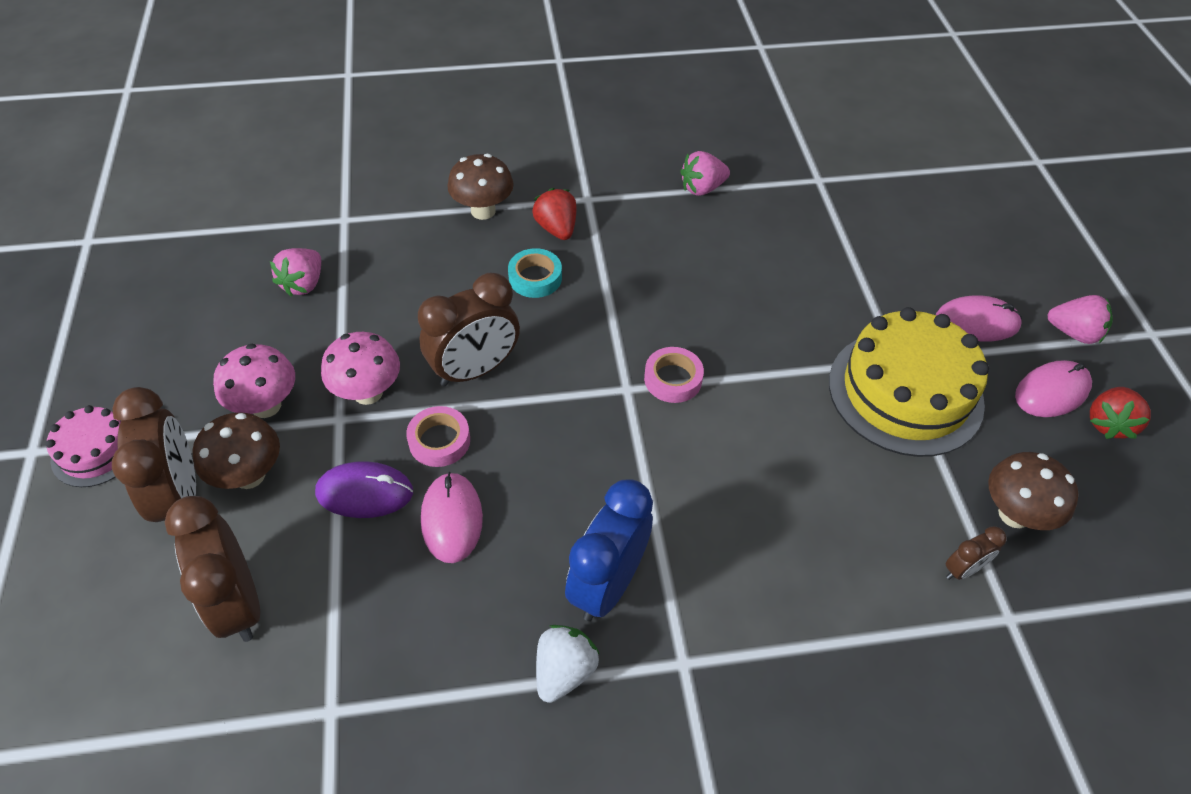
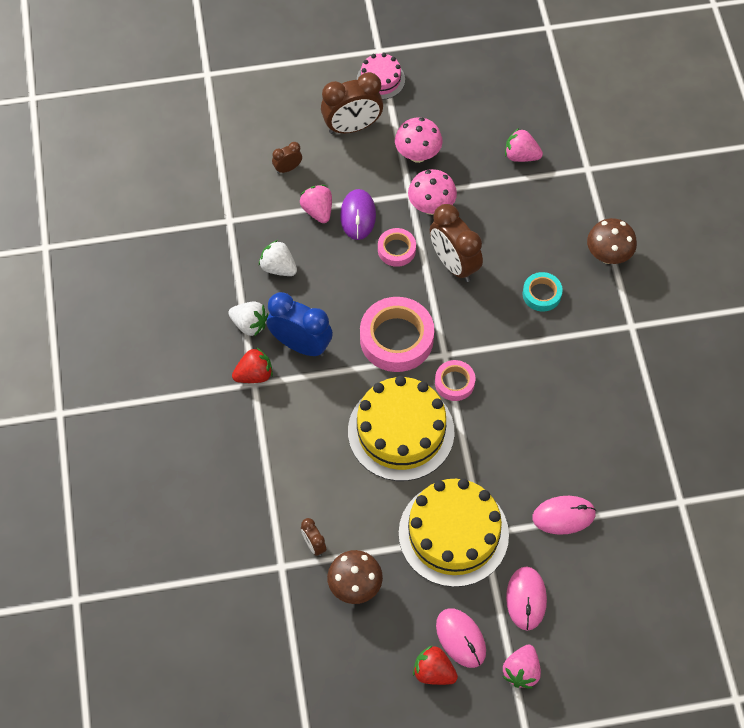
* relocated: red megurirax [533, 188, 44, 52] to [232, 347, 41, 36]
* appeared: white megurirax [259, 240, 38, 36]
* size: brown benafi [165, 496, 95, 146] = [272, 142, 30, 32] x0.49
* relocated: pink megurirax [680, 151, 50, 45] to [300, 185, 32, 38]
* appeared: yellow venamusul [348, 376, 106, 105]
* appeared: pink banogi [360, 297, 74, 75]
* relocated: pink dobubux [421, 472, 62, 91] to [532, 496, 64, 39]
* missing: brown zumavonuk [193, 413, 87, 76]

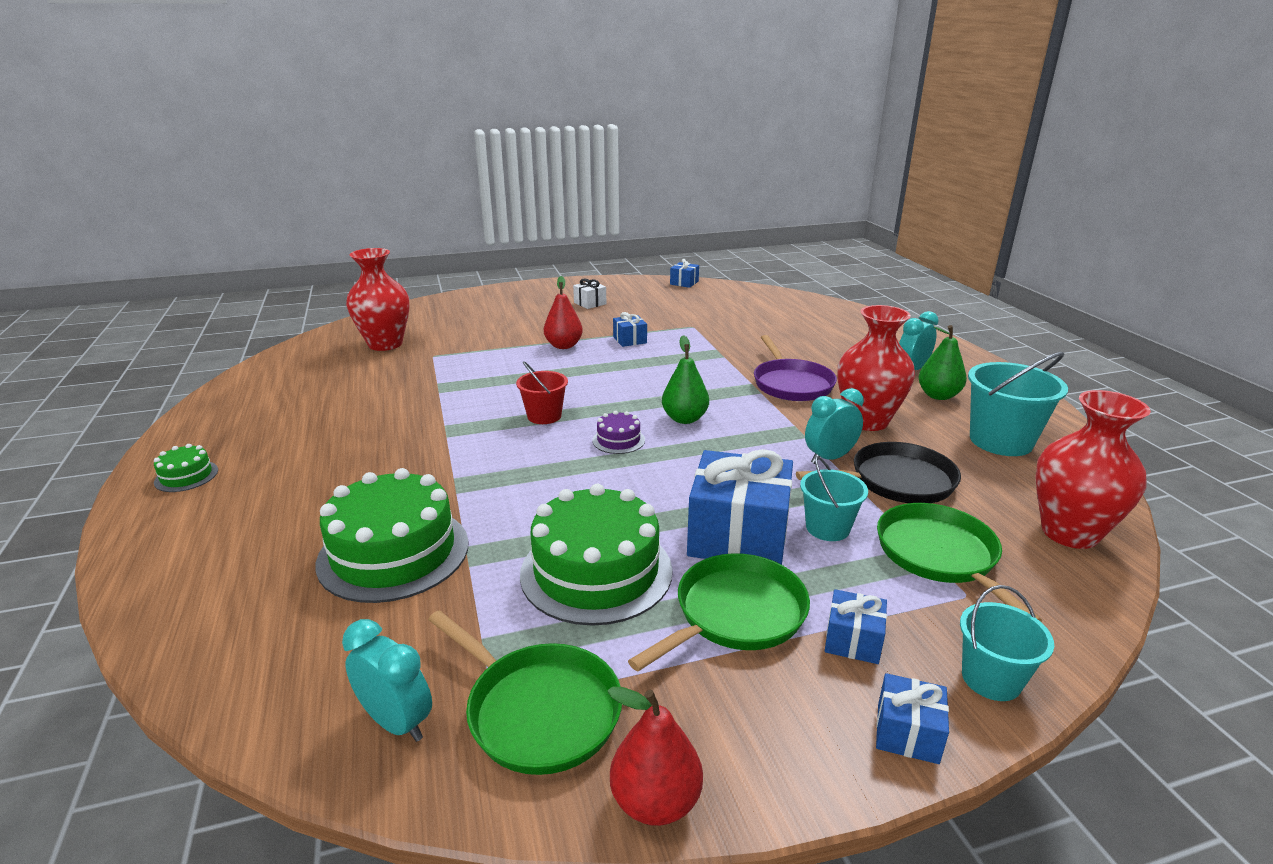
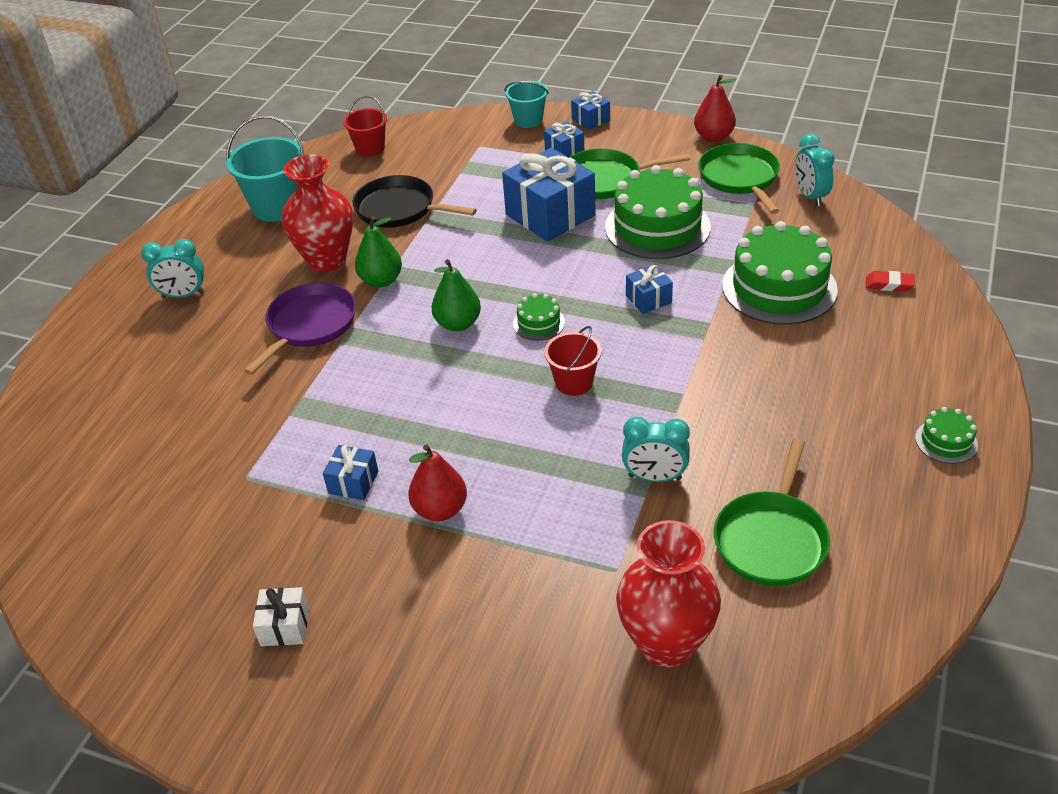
* exchanged: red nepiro [1035, 390, 116, 159] to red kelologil [343, 96, 44, 61]
* relocated: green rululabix [918, 325, 49, 75] to [355, 216, 47, 71]
* colour: purple venamusul [593, 411, 52, 43] to green venamusul [513, 293, 52, 48]
* relocated: turquoise benafi [805, 388, 59, 76] to [622, 417, 68, 65]
* relocated: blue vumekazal [670, 259, 29, 29] to [626, 265, 47, 49]
* relocated: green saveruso [877, 503, 165, 119] to [714, 438, 116, 148]
* appeared: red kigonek [866, 271, 49, 21]
* missing: turquoise kelologil [800, 456, 68, 85]

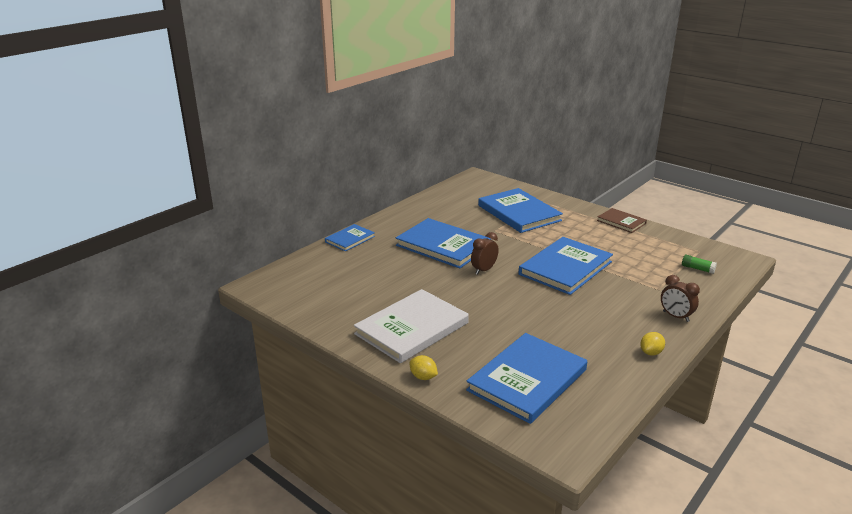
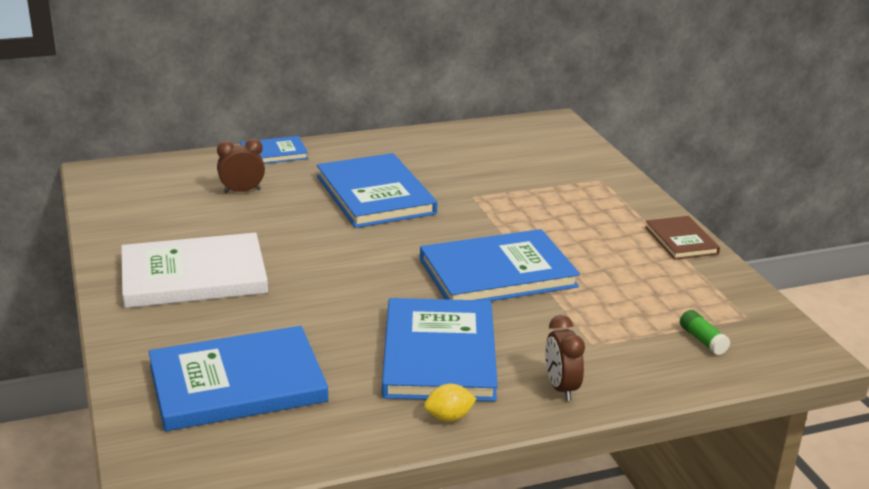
* relocated: brown benafi [471, 232, 28, 43] to [217, 139, 48, 54]
* relocated: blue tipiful [478, 188, 85, 45] to [382, 298, 116, 103]
* missing: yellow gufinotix [410, 355, 28, 25]

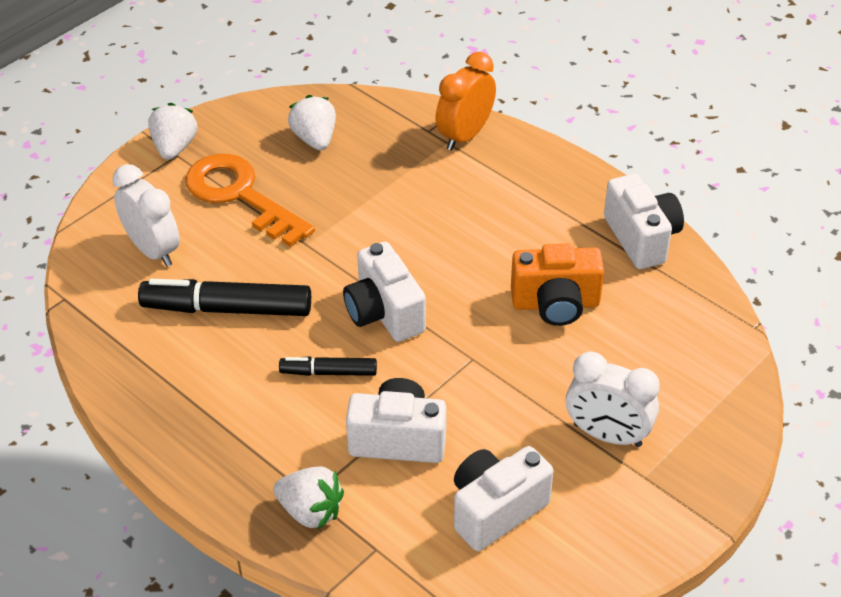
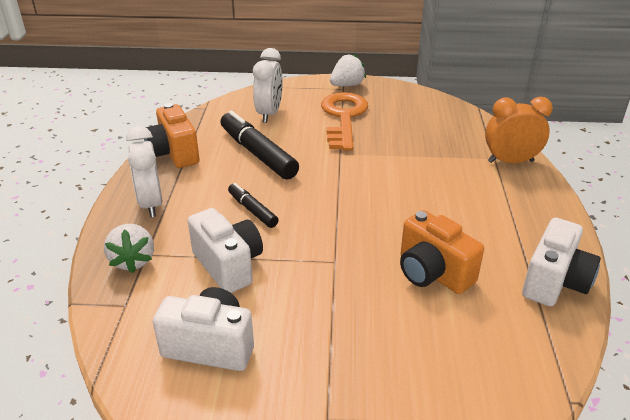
* relocated: white benafi [566, 352, 94, 95] to [126, 126, 36, 91]
* appeared: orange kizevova [144, 103, 56, 65]
* missing: white megurirax [288, 95, 48, 55]
* missing: white kizevova [343, 242, 83, 100]

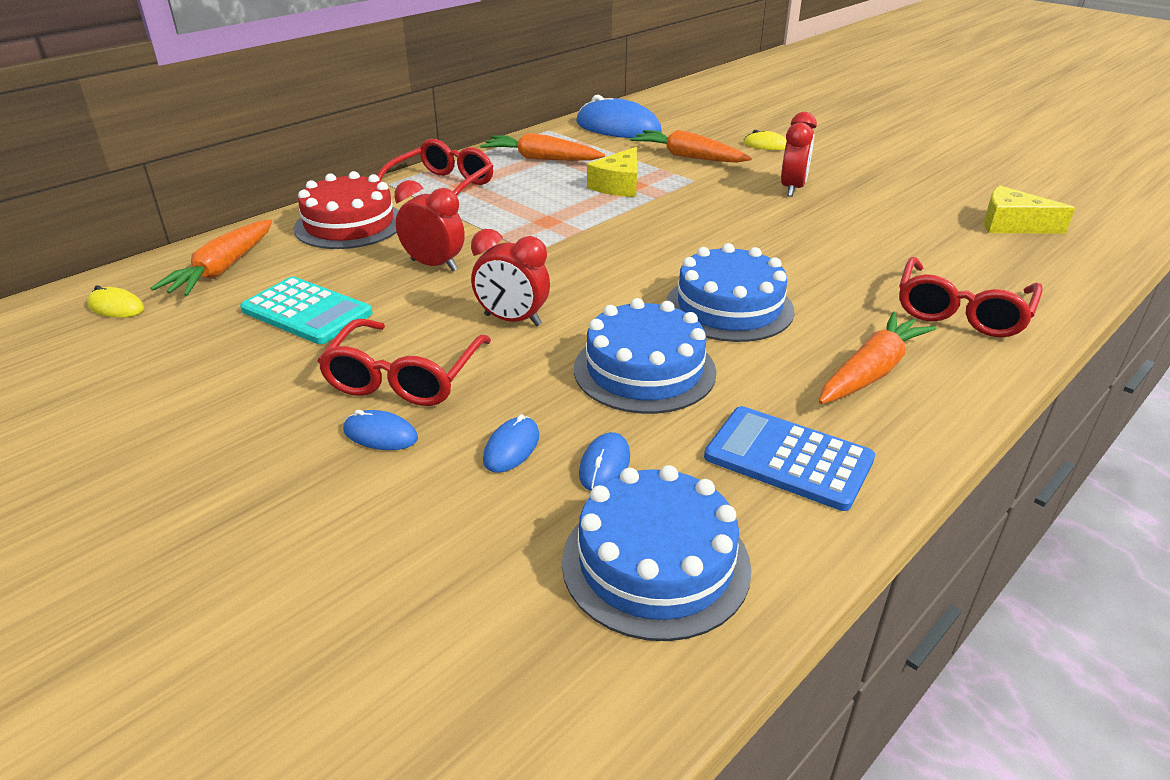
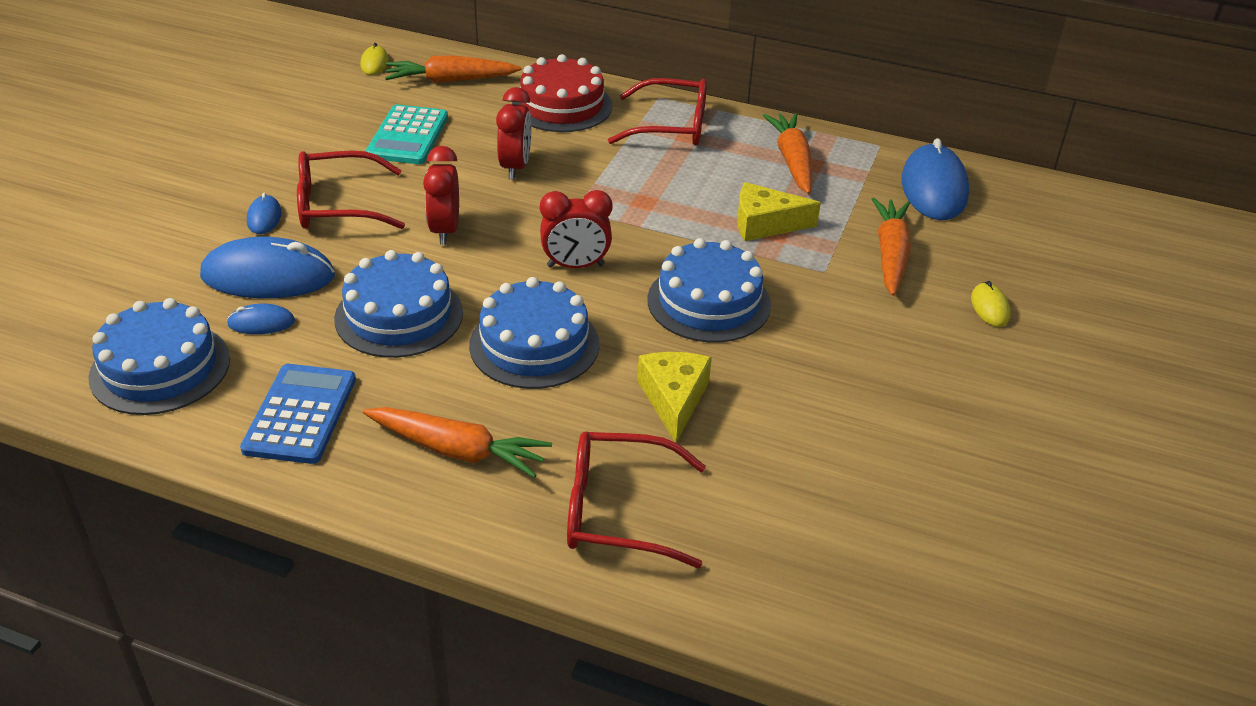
* size: blue dobubux [483, 414, 56, 59] = [200, 237, 135, 61] x2.12
* relocated: red benafi [781, 112, 36, 85] to [540, 190, 72, 78]
* relocated: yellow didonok [984, 185, 91, 49] to [637, 352, 75, 91]
* appeared: blue venamusul [647, 238, 124, 105]

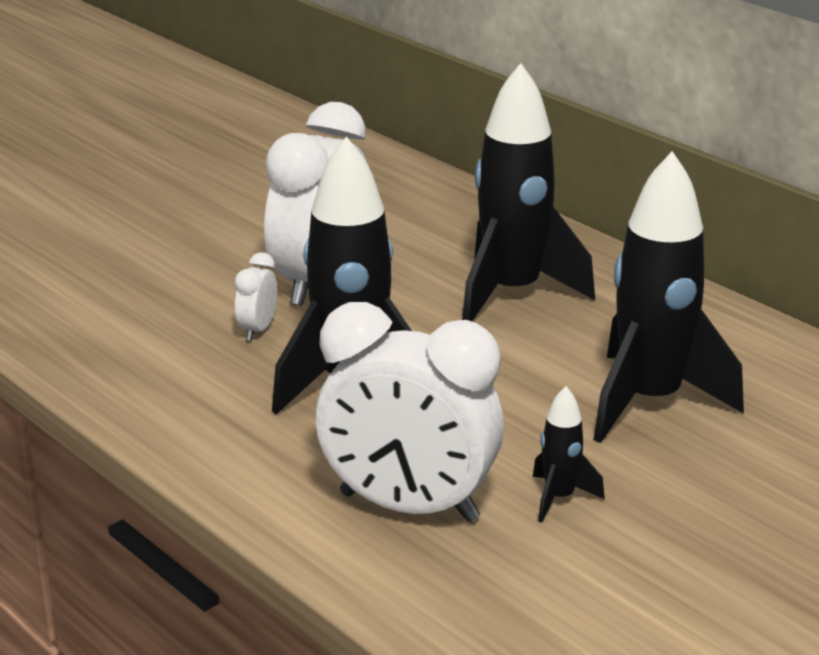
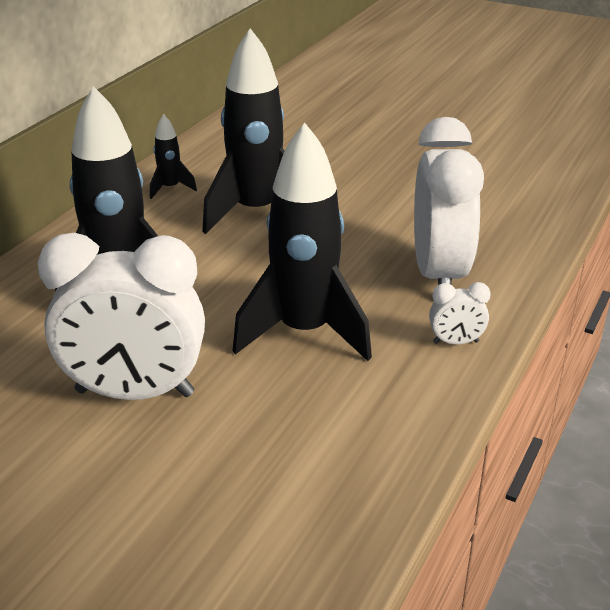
* relocated: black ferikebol [533, 386, 72, 137] to [150, 114, 47, 85]
* relocated: white benafi [235, 252, 42, 89] to [429, 282, 62, 62]

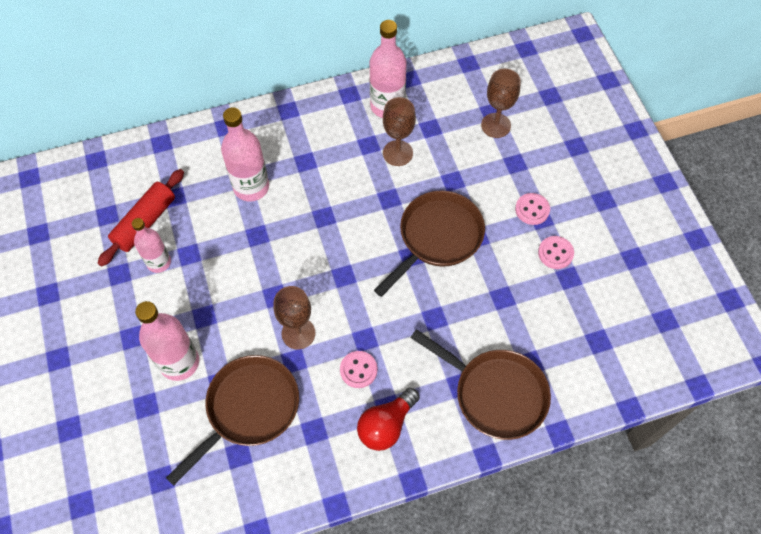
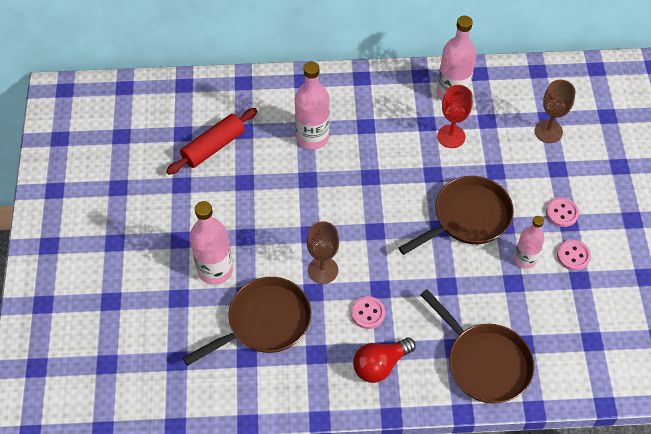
* colour: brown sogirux [383, 97, 33, 69] to red sogirux [437, 85, 36, 63]
* relocated: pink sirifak [132, 218, 39, 55] to [514, 216, 31, 53]

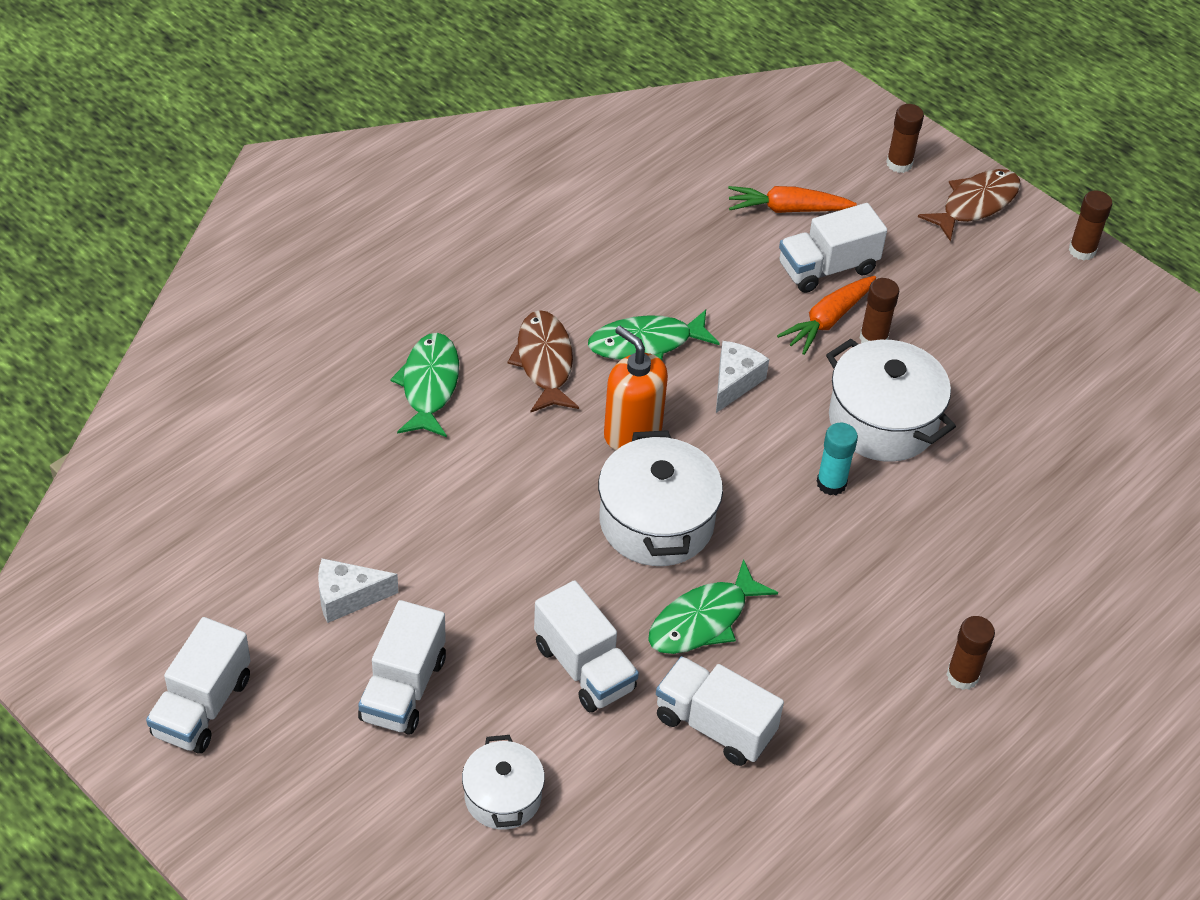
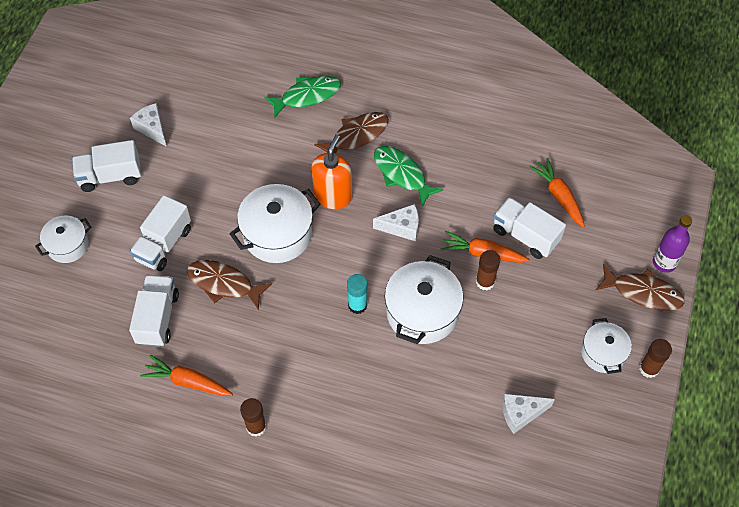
* appeared: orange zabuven [140, 355, 93, 41]
* colour: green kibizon [648, 559, 130, 95] to brown kibizon [187, 260, 85, 50]
* appeared: white didonok [502, 394, 53, 40]
* appeared: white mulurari [581, 318, 51, 56]
* appeared: purple sirifak [653, 215, 39, 58]
* missing: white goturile [146, 617, 105, 137]
* missing: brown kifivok [886, 104, 38, 69]

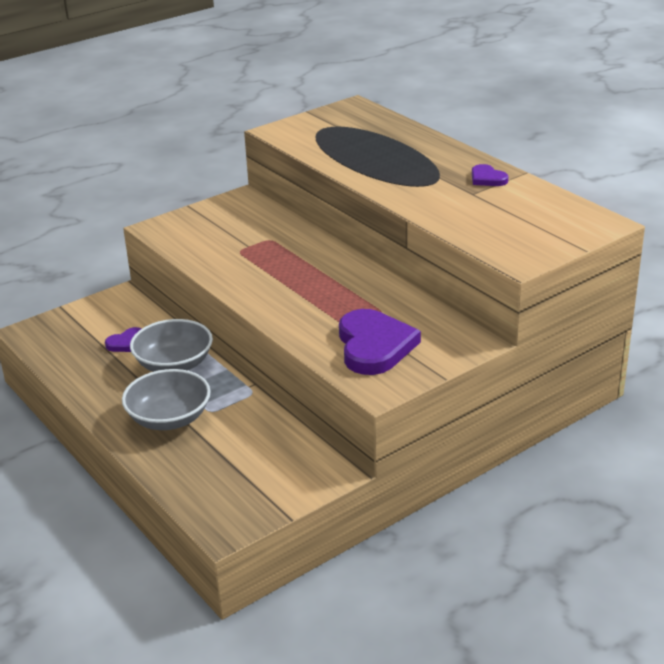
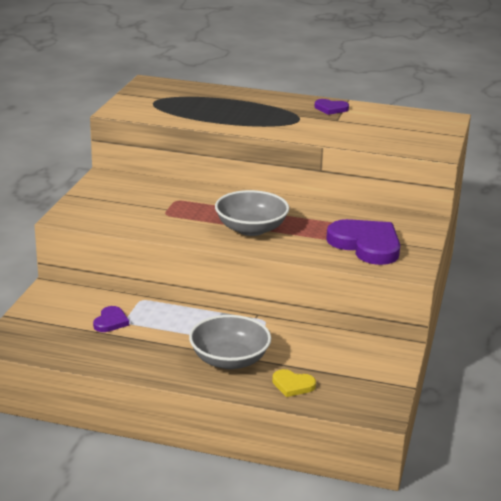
* relocated: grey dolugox [130, 319, 83, 53] to [215, 190, 74, 46]
* appeared: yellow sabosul [272, 369, 44, 28]

